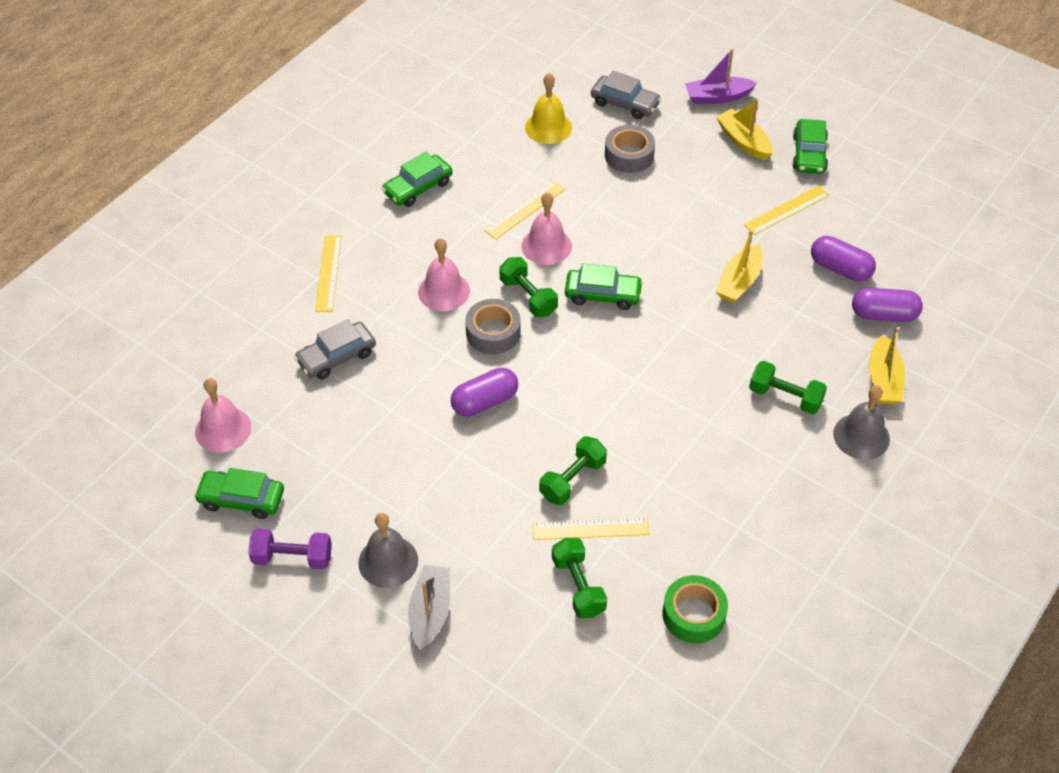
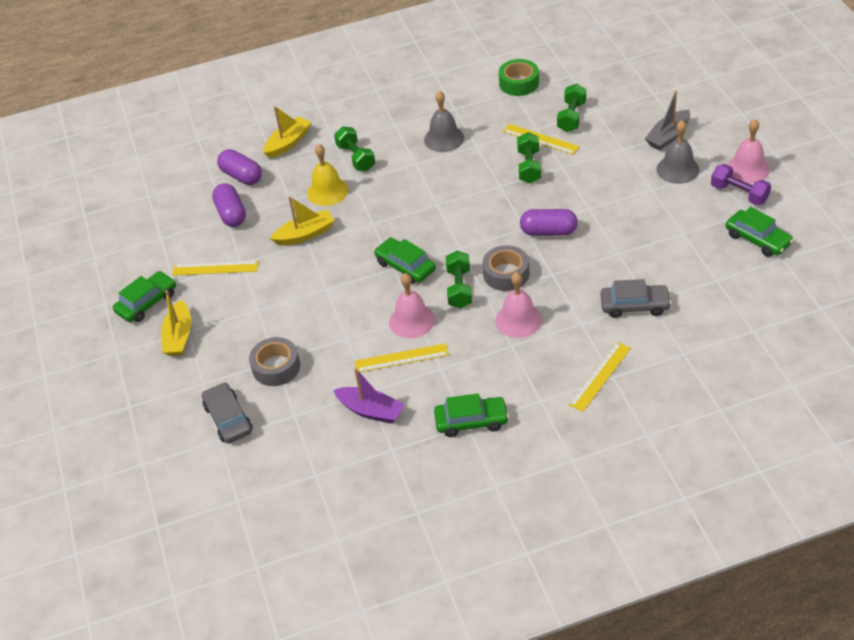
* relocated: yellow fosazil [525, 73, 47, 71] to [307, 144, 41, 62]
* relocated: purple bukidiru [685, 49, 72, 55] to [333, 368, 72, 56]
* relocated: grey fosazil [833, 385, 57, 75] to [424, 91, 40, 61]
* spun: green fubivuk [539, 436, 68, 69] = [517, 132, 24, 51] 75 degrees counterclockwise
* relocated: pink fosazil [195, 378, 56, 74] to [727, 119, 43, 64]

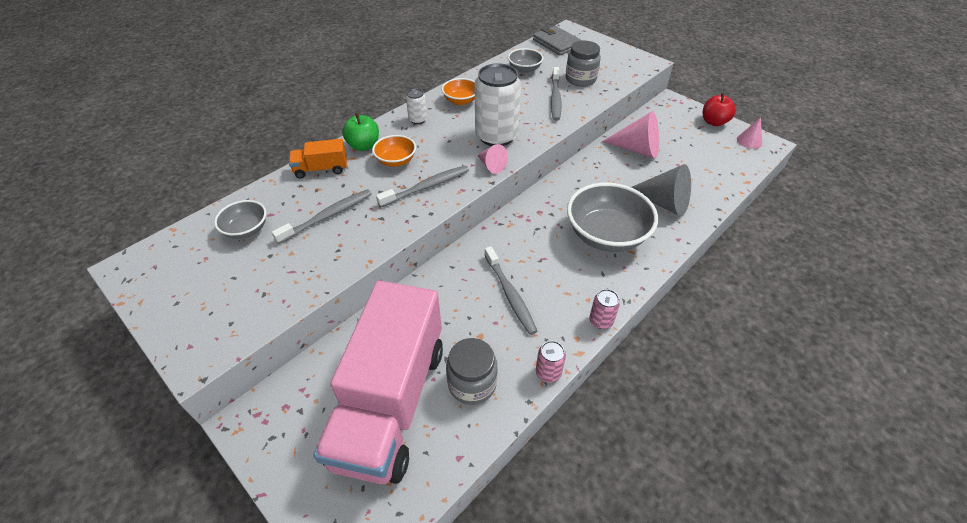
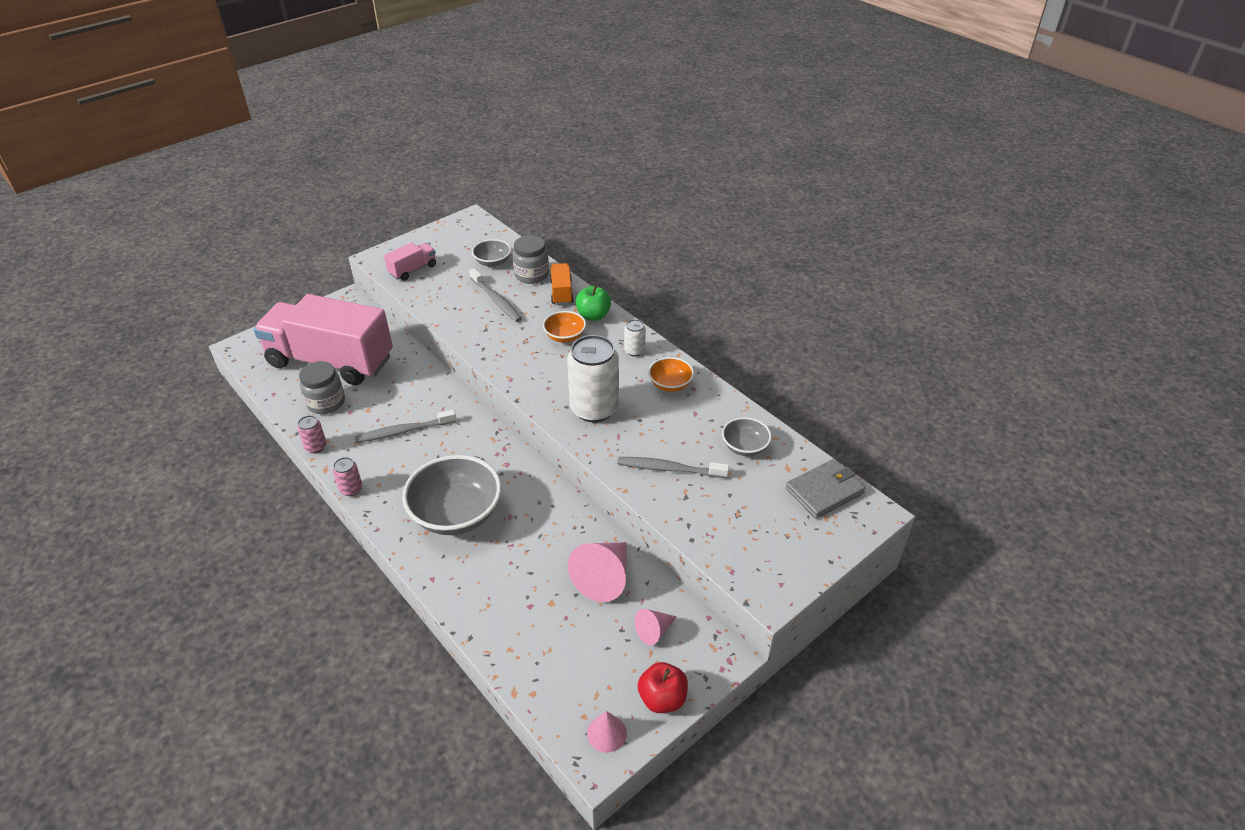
* appeared: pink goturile [384, 242, 52, 39]
* relocated: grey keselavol [566, 41, 35, 46] to [513, 235, 36, 49]
* relocated: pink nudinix [477, 144, 31, 30] to [635, 609, 42, 36]
* missing: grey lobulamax [376, 165, 93, 42]
* missing: grey nudinix [631, 164, 60, 52]

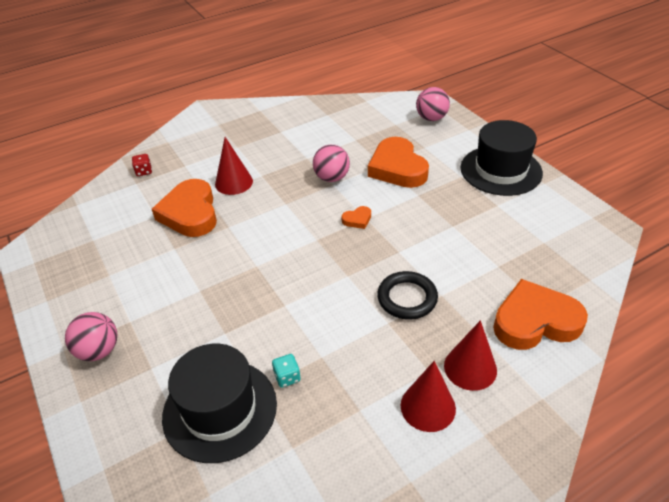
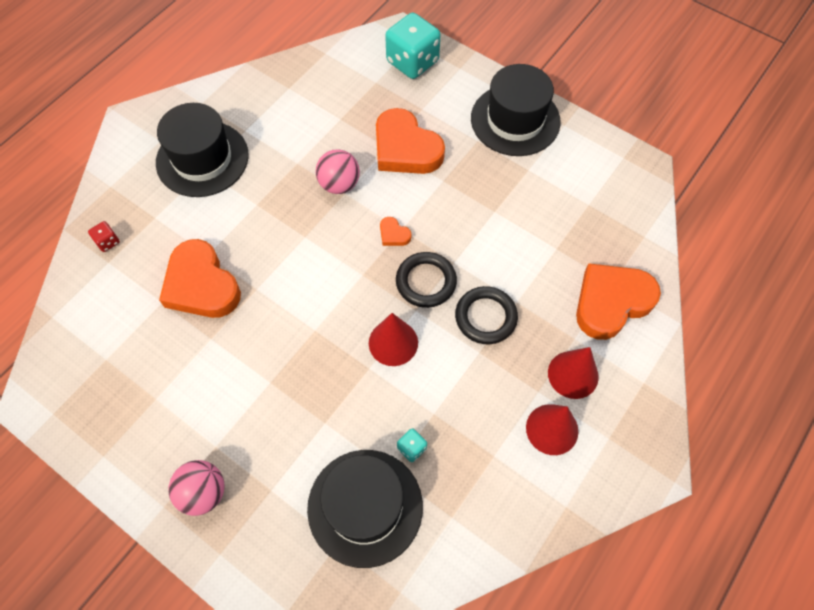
* appeared: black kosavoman [156, 103, 93, 94]
* relocated: red nudinix [215, 137, 38, 58] to [369, 313, 49, 53]
* spun: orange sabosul [342, 206, 29, 23] = [380, 217, 31, 29] 90 degrees clockwise
* exchanged: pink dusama [416, 87, 34, 34] to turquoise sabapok [385, 13, 56, 66]
* appeared: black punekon [396, 252, 61, 56]

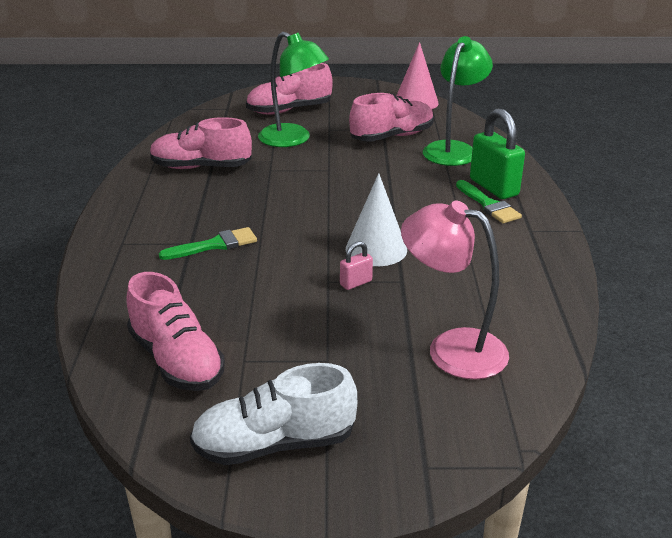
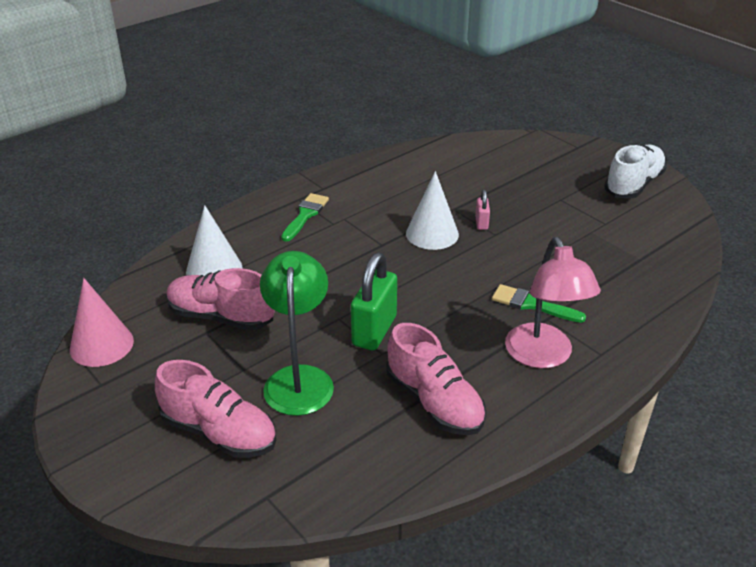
* exchanged: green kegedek [423, 36, 70, 130] to white nudinix [186, 205, 56, 71]
* relocated: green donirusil [470, 108, 55, 91] to [351, 253, 46, 97]
* spun: pink donirusil [340, 241, 33, 49] = [475, 189, 15, 41] 75 degrees clockwise
* relocated: pink kegedek [401, 201, 108, 178] to [505, 237, 96, 131]
* spun: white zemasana [190, 363, 167, 102] = [604, 145, 63, 54] 90 degrees counterclockwise
* missing: pink zemasana [126, 272, 99, 119]

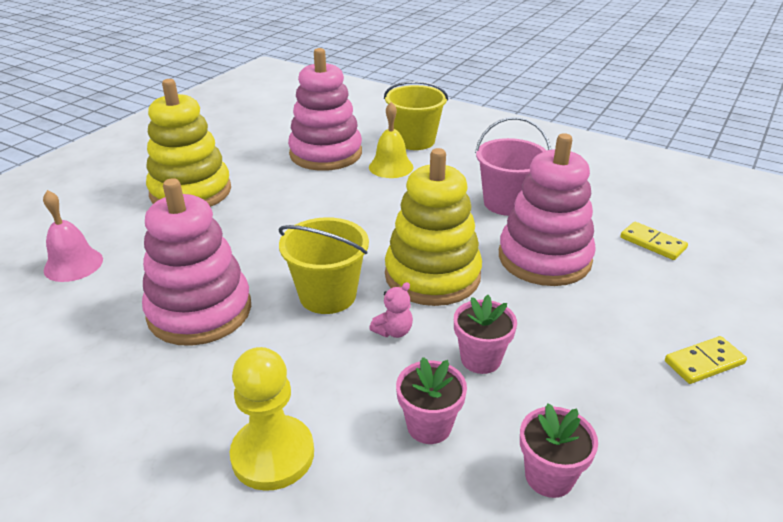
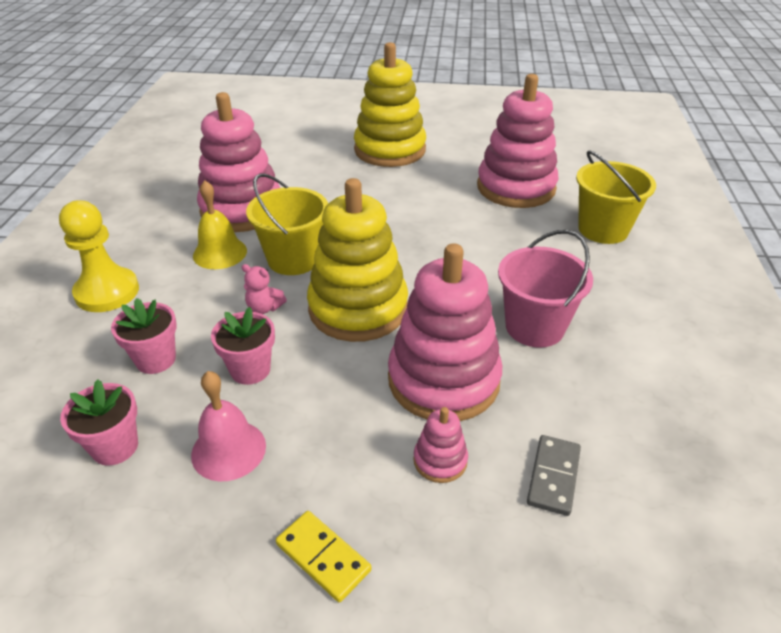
* relocated: pink fosazil [43, 190, 60, 92] to [191, 371, 75, 110]
* relocated: yellow fosazil [369, 102, 44, 76] to [193, 180, 54, 89]
* appeared: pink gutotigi [413, 407, 55, 76]
* colour: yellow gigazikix [620, 222, 68, 38] to grey gigazikix [527, 435, 54, 81]

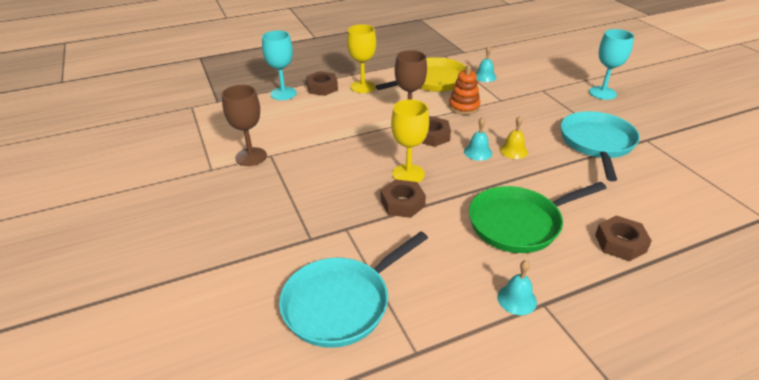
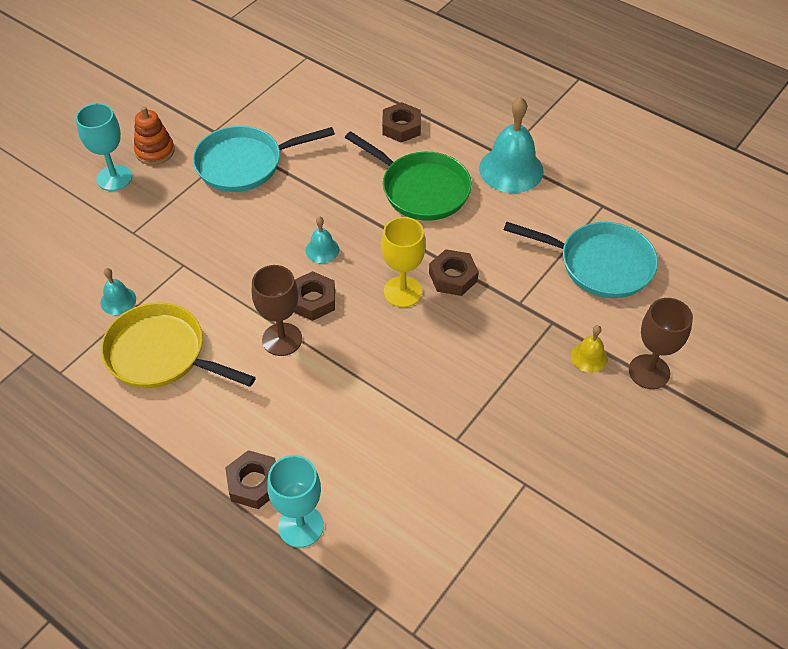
* relocated: orange gutotigi [449, 65, 31, 50] to [134, 106, 41, 59]
* size: turquoise fosazil [497, 260, 40, 55] = [479, 97, 65, 96] x2.02
* relocated: yellow fosazil [500, 116, 28, 43] to [571, 325, 37, 48]
* relocated: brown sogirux [222, 85, 45, 81] to [629, 298, 64, 91]
* missing: yellow sogirux [347, 24, 29, 69]

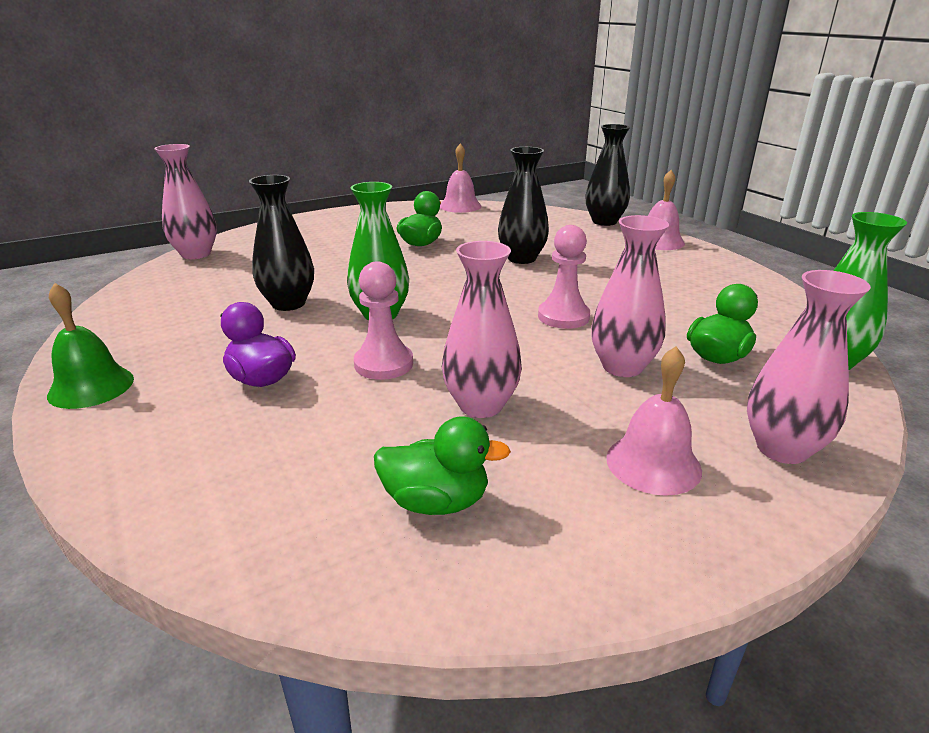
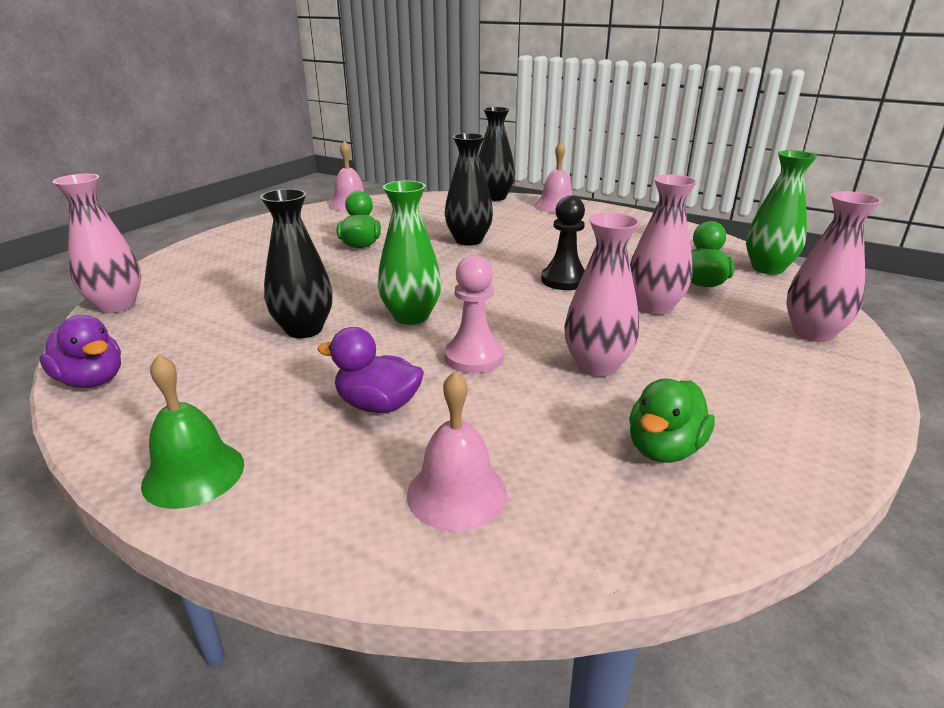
* appeared: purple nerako [39, 315, 82, 73]
* relocated: pink fosazil [606, 346, 96, 150] to [407, 371, 100, 160]
* colour: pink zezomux [538, 225, 52, 104] to black zezomux [541, 196, 44, 94]
* spun: green nerako [374, 416, 137, 99] = [629, 378, 86, 85] 150 degrees clockwise

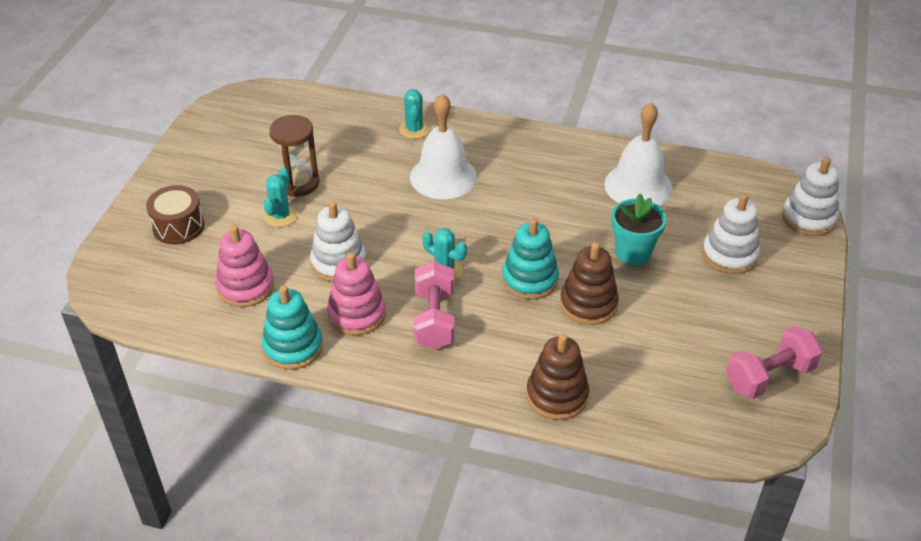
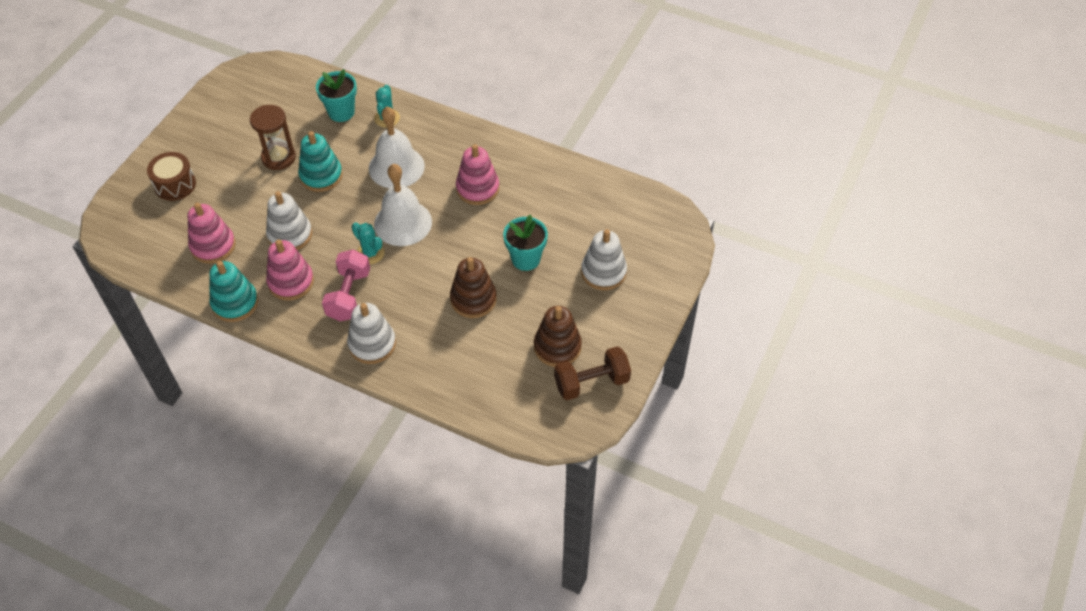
* relocated: turquoise gutotigi [502, 218, 57, 82] to [298, 131, 45, 61]
* appeared: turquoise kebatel [316, 69, 41, 53]
* relocated: white gutotigi [782, 157, 57, 79] to [347, 303, 49, 61]
* relocated: white fosazil [604, 103, 69, 103] to [374, 164, 58, 82]
* appeared: pink gutotigi [456, 144, 43, 61]
* relocated: brown gutotigi [526, 334, 63, 86] to [534, 306, 48, 61]
* colour: pink fubivuk [726, 326, 97, 73] to brown fubivuk [554, 346, 77, 54]
* missing: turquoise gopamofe [264, 167, 33, 60]

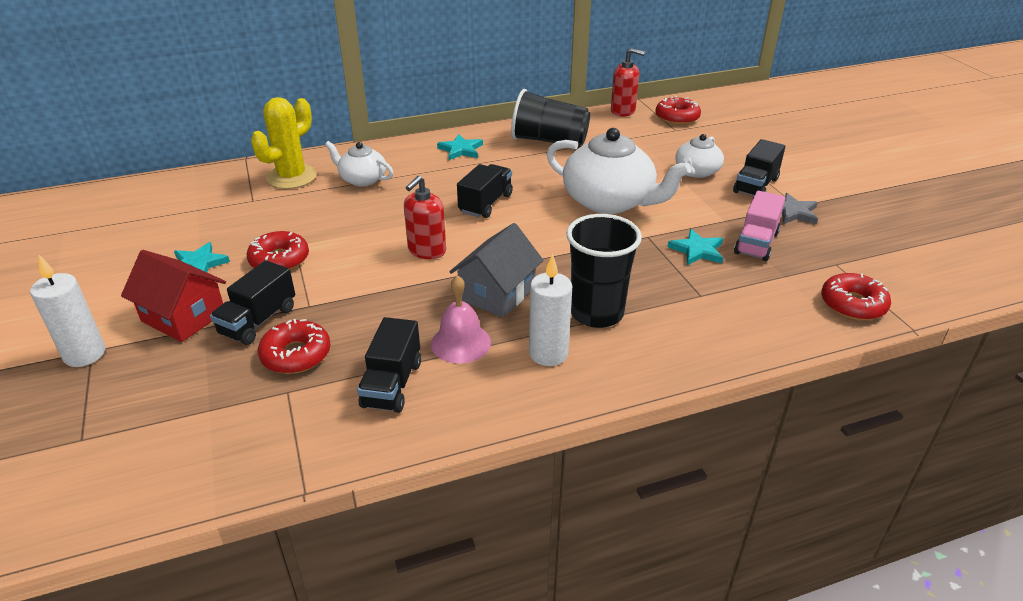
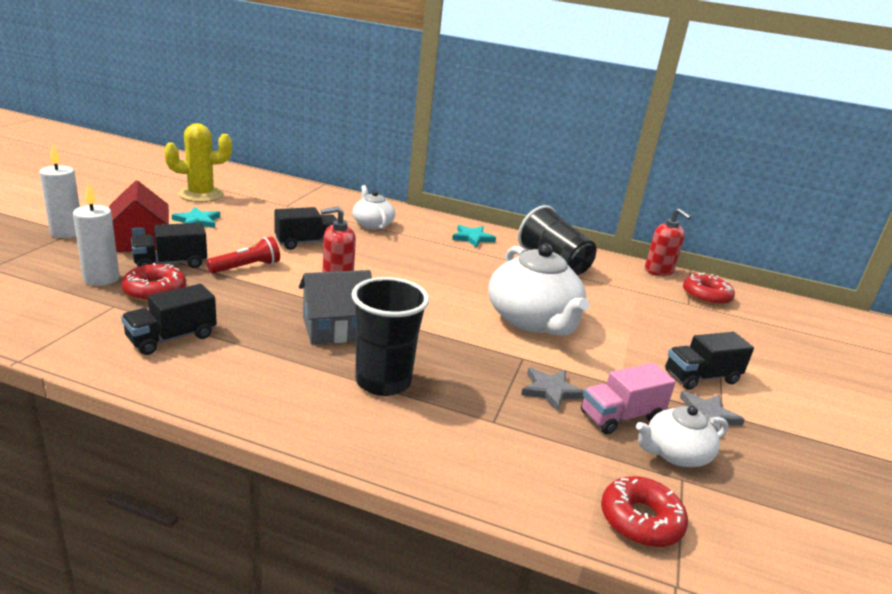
* relocated: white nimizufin [529, 254, 43, 112] to [73, 183, 47, 103]
* relocated: yellow gopamofe [251, 97, 66, 92] to [164, 123, 68, 79]
* appeared: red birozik [207, 237, 73, 37]
* relocated: black goturile [457, 164, 56, 54] to [274, 207, 63, 43]
* colour: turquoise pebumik [668, 229, 55, 36] to grey pebumik [521, 368, 63, 44]
* relocated: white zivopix [675, 134, 49, 44] to [636, 405, 93, 62]
* missing: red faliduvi [247, 231, 62, 39]
* missing: pink fosazil [431, 275, 60, 89]

